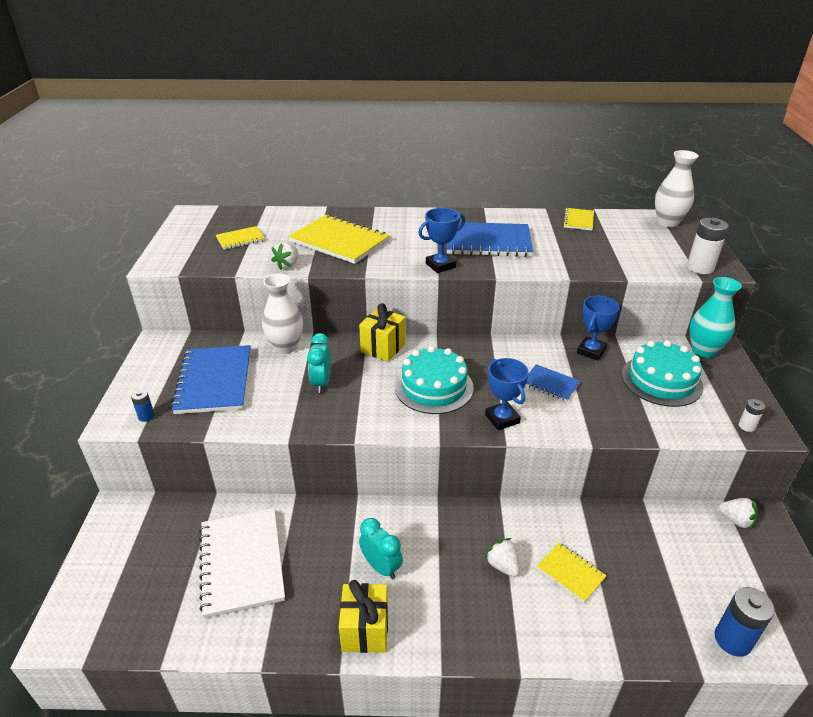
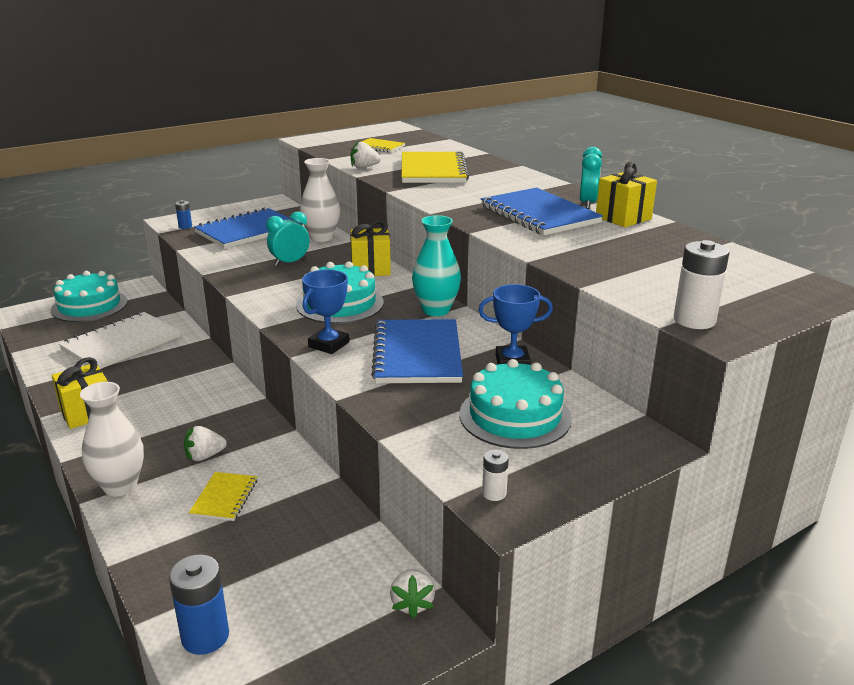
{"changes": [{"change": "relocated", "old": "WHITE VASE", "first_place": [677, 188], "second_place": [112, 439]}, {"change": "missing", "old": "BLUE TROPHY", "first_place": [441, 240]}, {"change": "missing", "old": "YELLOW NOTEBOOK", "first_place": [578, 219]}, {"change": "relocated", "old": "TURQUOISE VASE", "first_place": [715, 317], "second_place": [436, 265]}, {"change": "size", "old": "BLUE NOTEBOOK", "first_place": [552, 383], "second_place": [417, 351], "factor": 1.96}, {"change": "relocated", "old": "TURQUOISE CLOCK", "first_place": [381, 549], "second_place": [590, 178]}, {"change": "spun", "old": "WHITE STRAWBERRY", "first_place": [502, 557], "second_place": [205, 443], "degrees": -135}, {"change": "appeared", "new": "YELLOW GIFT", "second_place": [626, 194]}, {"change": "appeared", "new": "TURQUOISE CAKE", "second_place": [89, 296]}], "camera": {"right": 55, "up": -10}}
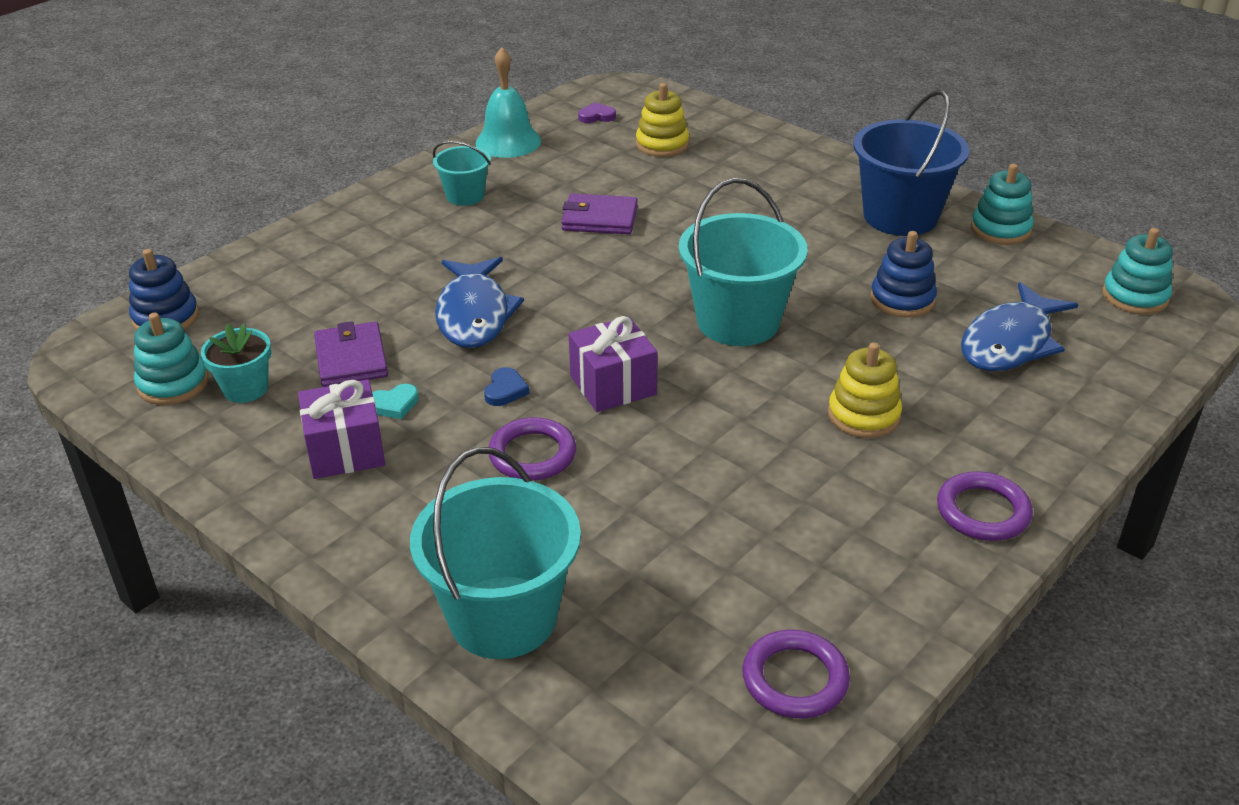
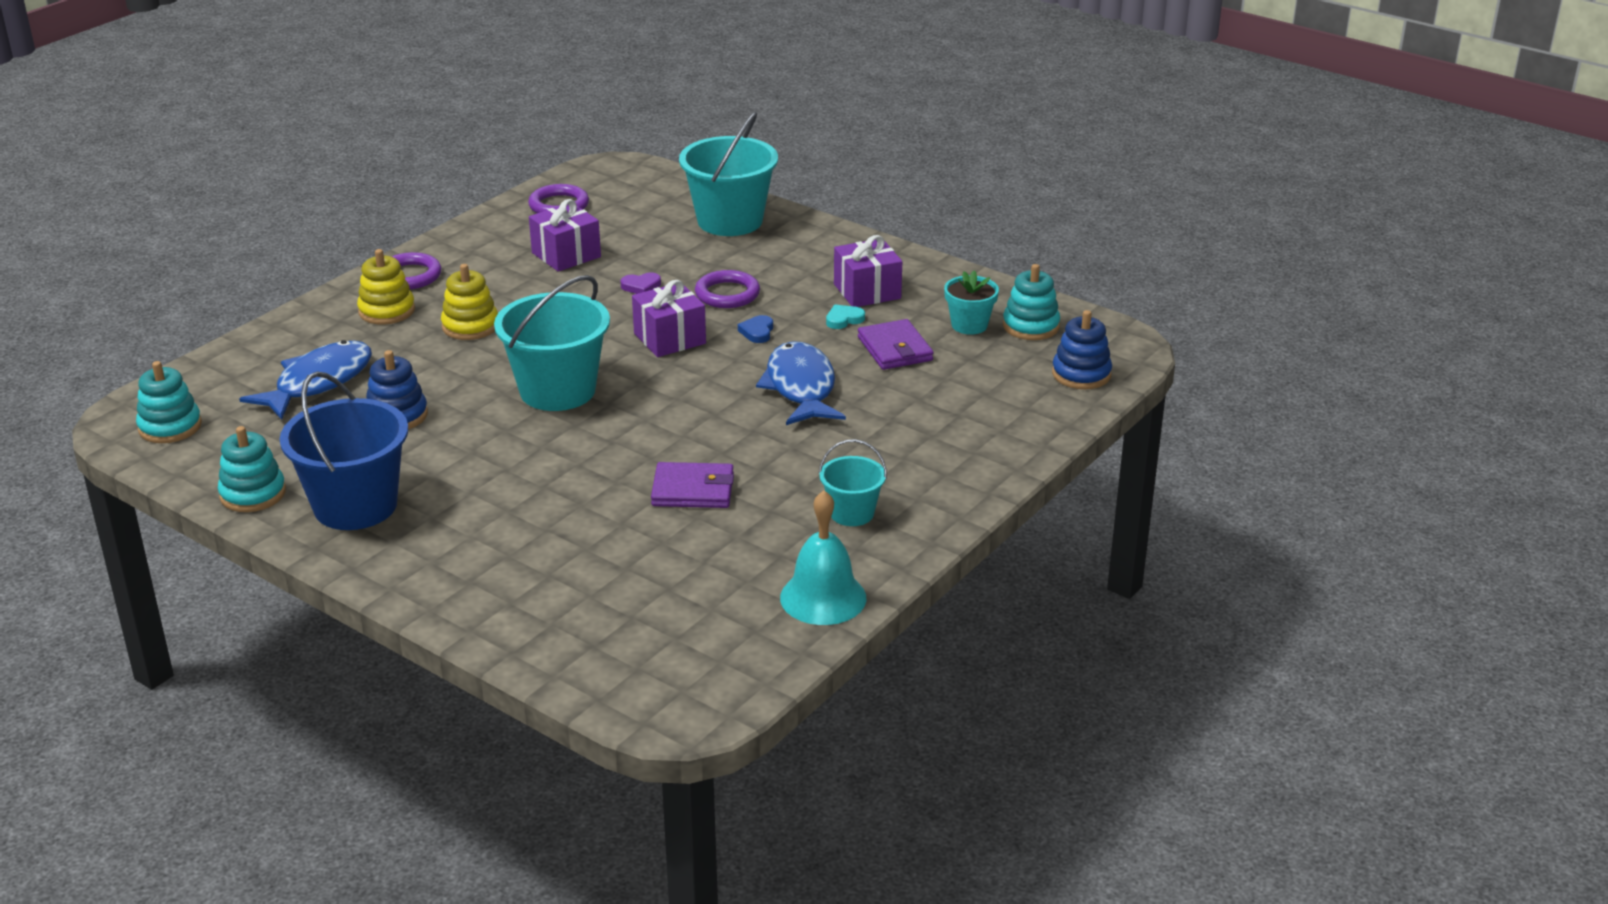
{"changes": [{"change": "relocated", "old": "YELLOW STACKING TOY", "first_place": [662, 120], "second_place": [386, 287]}, {"change": "relocated", "old": "PURPLE HEART", "first_place": [597, 112], "second_place": [641, 283]}, {"change": "appeared", "new": "PURPLE GIFT", "second_place": [565, 235]}], "camera": {"right": 175, "up": -5}}
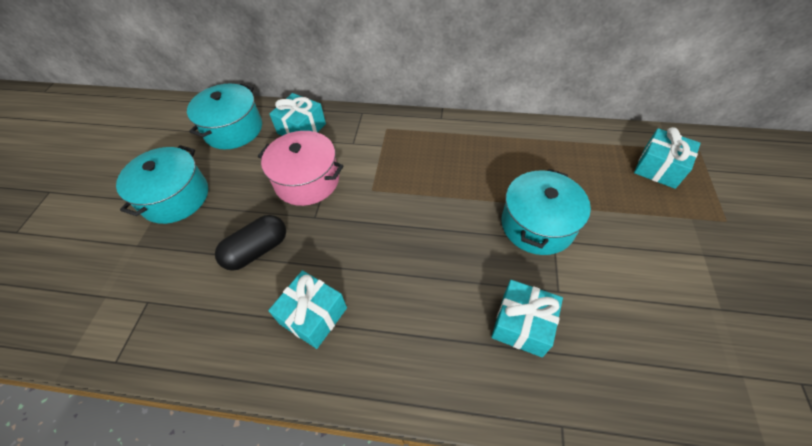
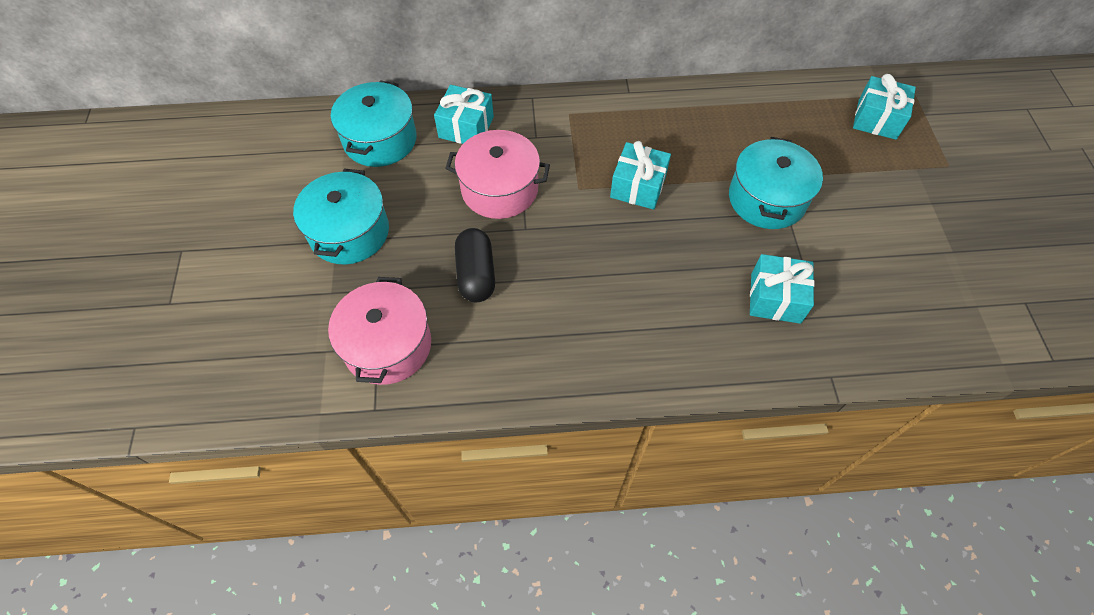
{"changes": [{"change": "spun", "old": "BLACK CAPSULE", "first_place": [250, 243], "second_place": [475, 265], "degrees": -45}, {"change": "relocated", "old": "TURQUOISE GIFT", "first_place": [307, 309], "second_place": [640, 175]}, {"change": "appeared", "new": "PINK POT", "second_place": [379, 331]}], "camera": {"right": -15, "up": 5}}
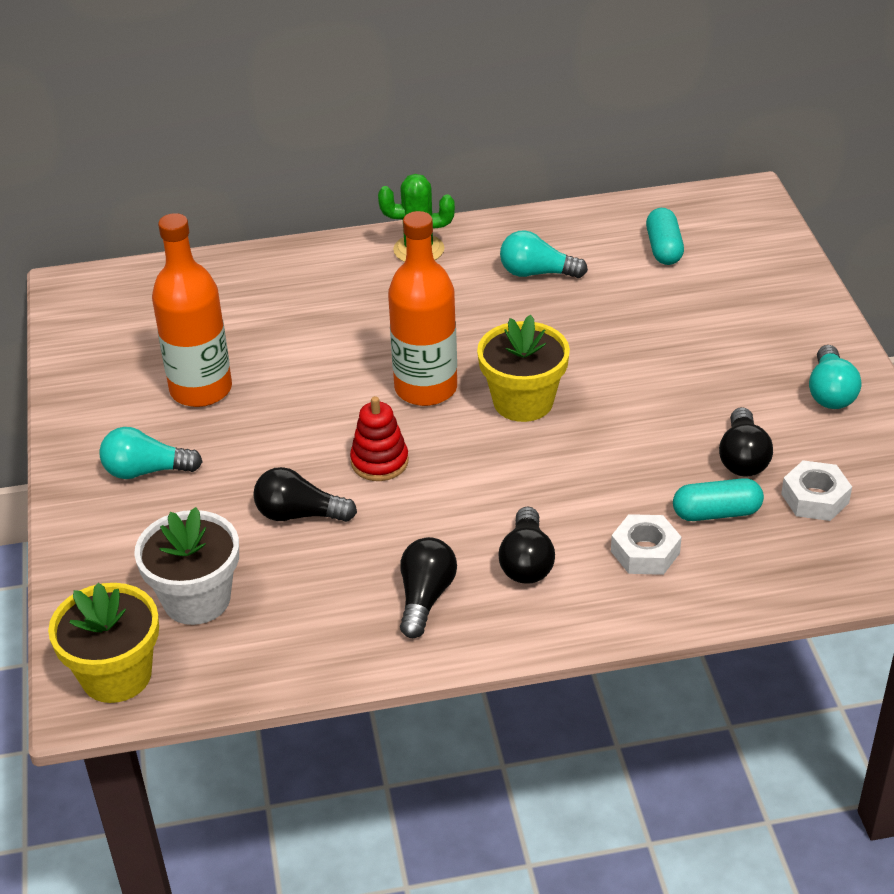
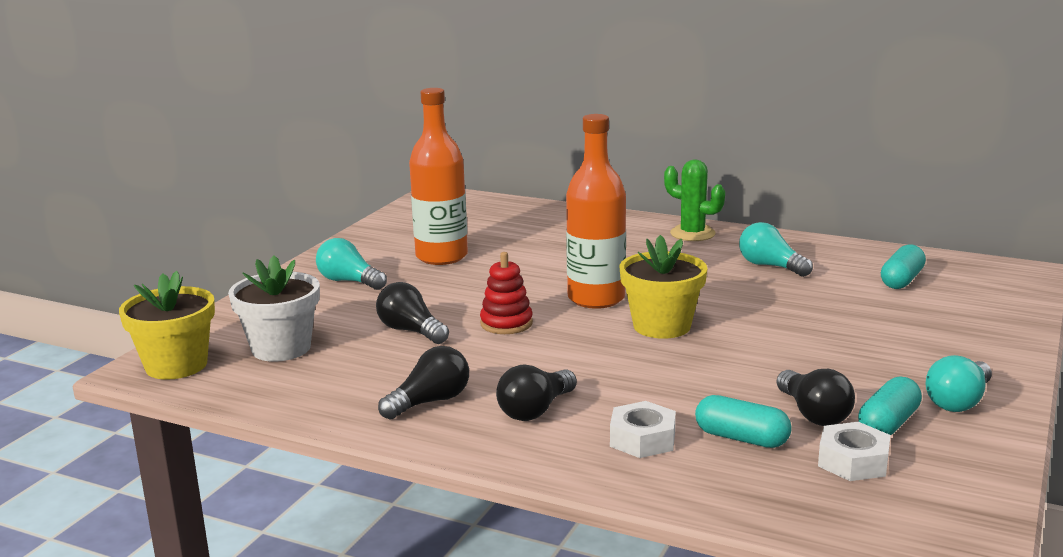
{"changes": [{"change": "spun", "old": "BLACK LIGHT BULB", "first_place": [746, 442], "second_place": [815, 397], "degrees": -60}, {"change": "appeared", "new": "TURQUOISE CAPSULE", "second_place": [890, 405]}], "camera": {"right": 35, "up": -20}}
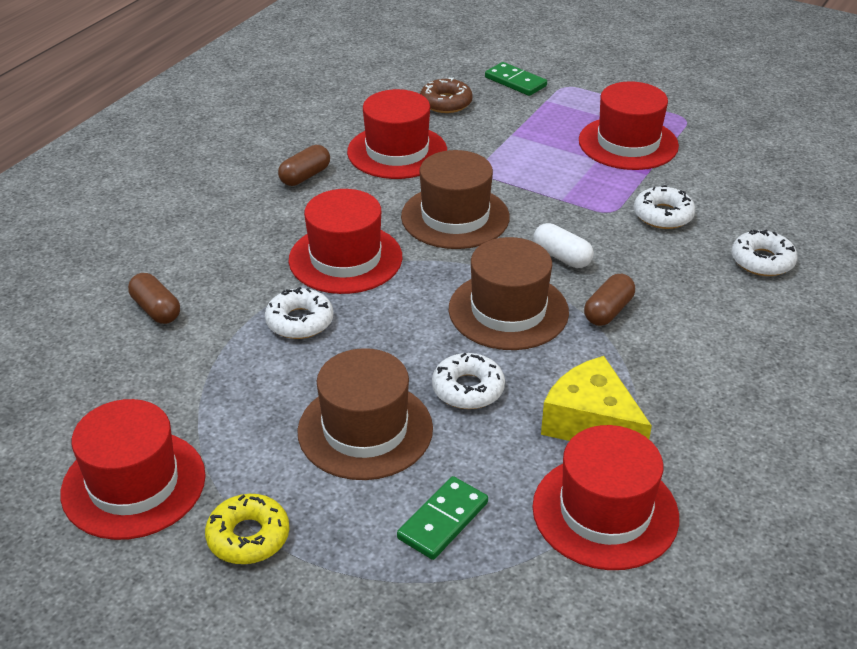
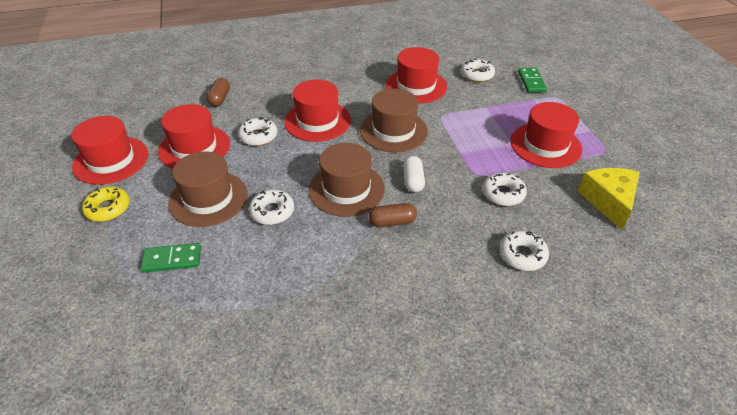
{"changes": [{"change": "colour", "old": "BROWN DONUT", "new": "WHITE DONUT", "first_place": [446, 95], "second_place": [478, 70]}, {"change": "missing", "old": "BROWN CAPSULE", "first_place": [304, 165]}, {"change": "relocated", "old": "YELLOW CHEESE", "first_place": [596, 398], "second_place": [609, 199]}, {"change": "relocated", "old": "RED HAT", "first_place": [605, 497], "second_place": [194, 136]}], "camera": {"right": 45, "up": 5}}
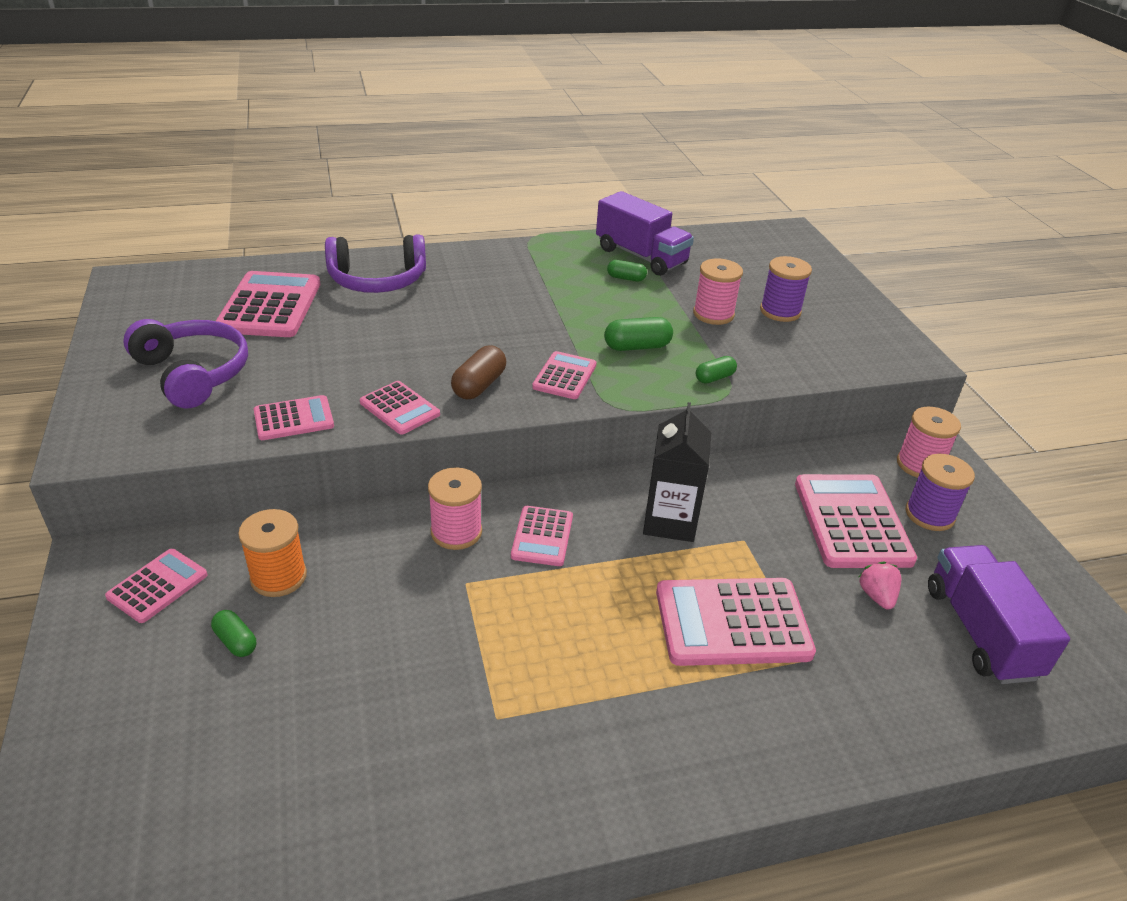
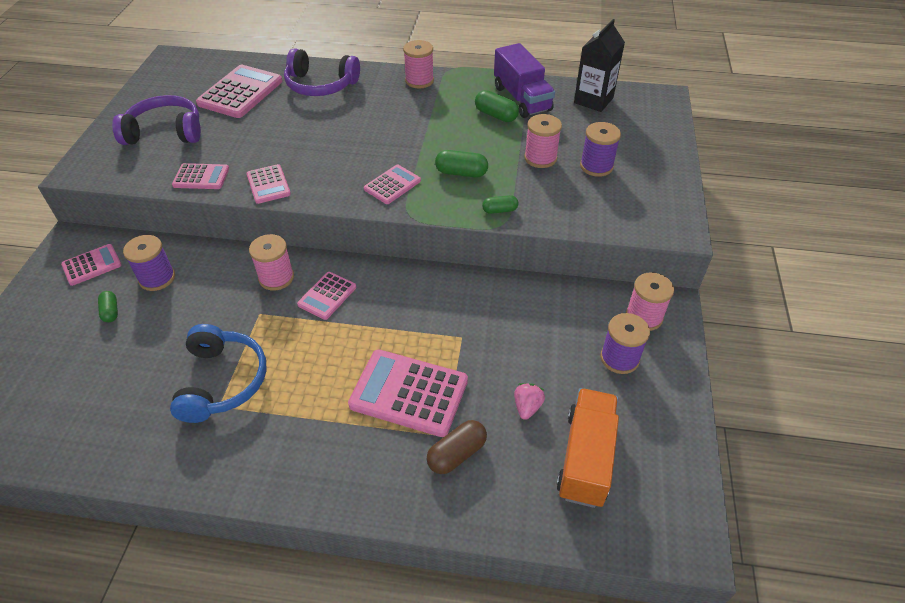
{"changes": [{"change": "size", "old": "GREEN CAPSULE", "first_place": [627, 270], "second_place": [497, 106], "factor": 1.55}, {"change": "spun", "old": "PURPLE HEADPHONES", "first_place": [185, 363], "second_place": [156, 120], "degrees": -75}, {"change": "relocated", "old": "BROWN CAPSULE", "first_place": [478, 372], "second_place": [457, 447]}, {"change": "relocated", "old": "BLACK CARTON", "first_place": [677, 472], "second_place": [599, 65]}, {"change": "missing", "old": "PINK CALCULATOR", "first_place": [856, 521]}, {"change": "colour", "old": "ORANGE SPOOL", "new": "PURPLE SPOOL", "first_place": [272, 553], "second_place": [149, 263]}, {"change": "colour", "old": "PURPLE TRUCK", "new": "ORANGE TRUCK", "first_place": [999, 614], "second_place": [587, 448]}, {"change": "appeared", "new": "PINK SPOOL", "second_place": [418, 64]}, {"change": "appeared", "new": "BLUE HEADPHONES", "second_place": [218, 373]}], "camera": {"right": 25, "up": 10}}
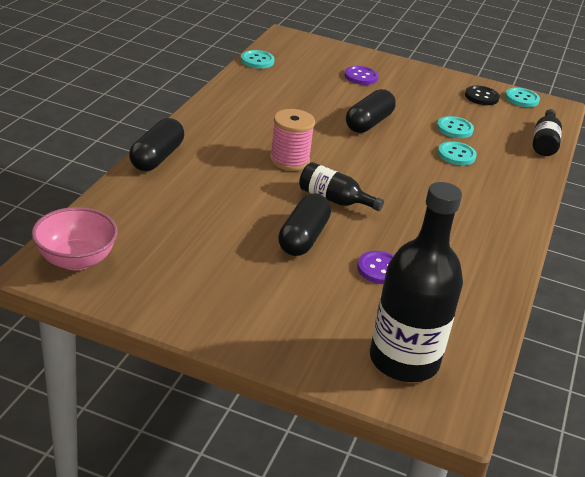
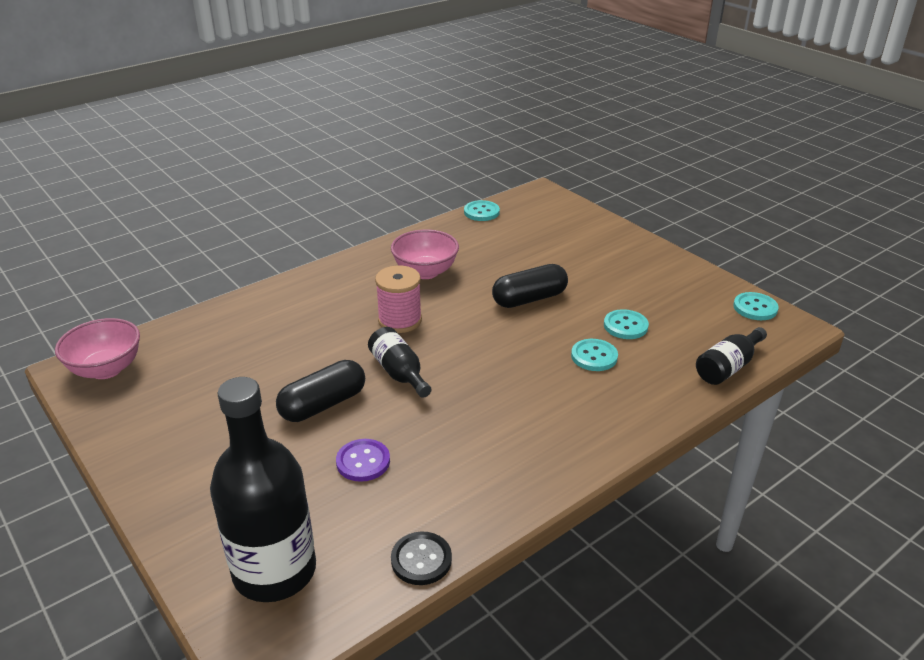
{"changes": [{"change": "missing", "old": "PURPLE BUTTON", "first_place": [361, 75]}, {"change": "relocated", "old": "BLACK BUTTON", "first_place": [482, 95], "second_place": [421, 558]}, {"change": "missing", "old": "BLACK CAPSULE", "first_place": [156, 144]}, {"change": "appeared", "new": "PINK BOWL", "second_place": [425, 254]}], "camera": {"right": 35, "up": 0}}
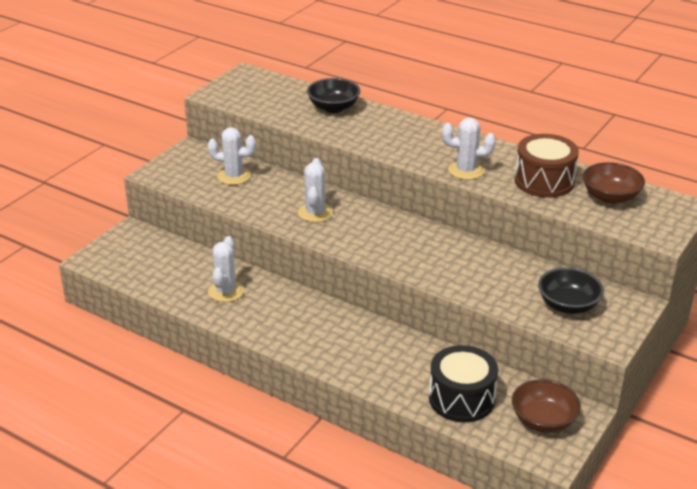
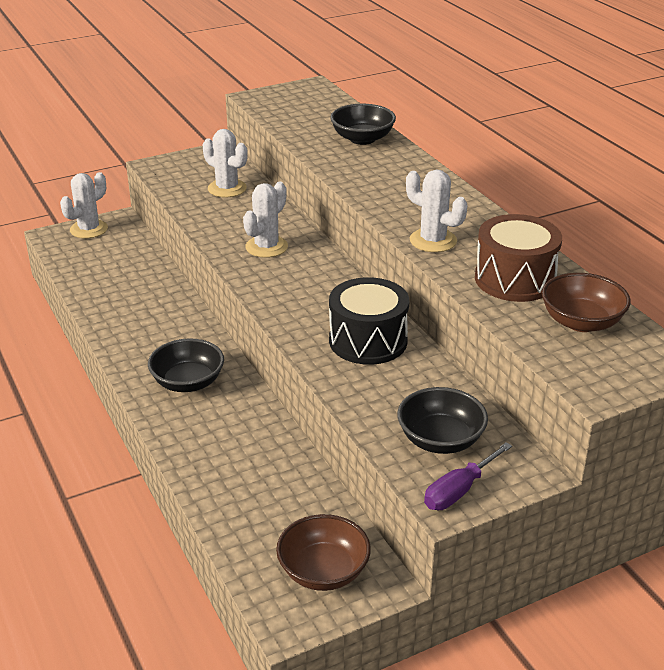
{"changes": [{"change": "relocated", "old": "WHITE CACTUS", "first_place": [226, 269], "second_place": [84, 205]}, {"change": "relocated", "old": "BLACK DRUM", "first_place": [463, 383], "second_place": [369, 321]}, {"change": "appeared", "new": "BLACK BOWL", "second_place": [186, 365]}, {"change": "appeared", "new": "PURPLE SCREWDRIVER", "second_place": [468, 476]}], "camera": {"right": 30, "up": 0}}
